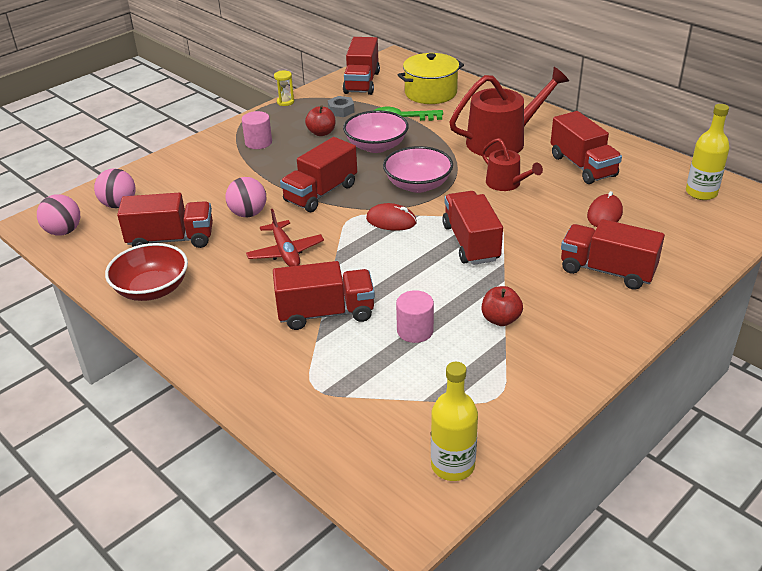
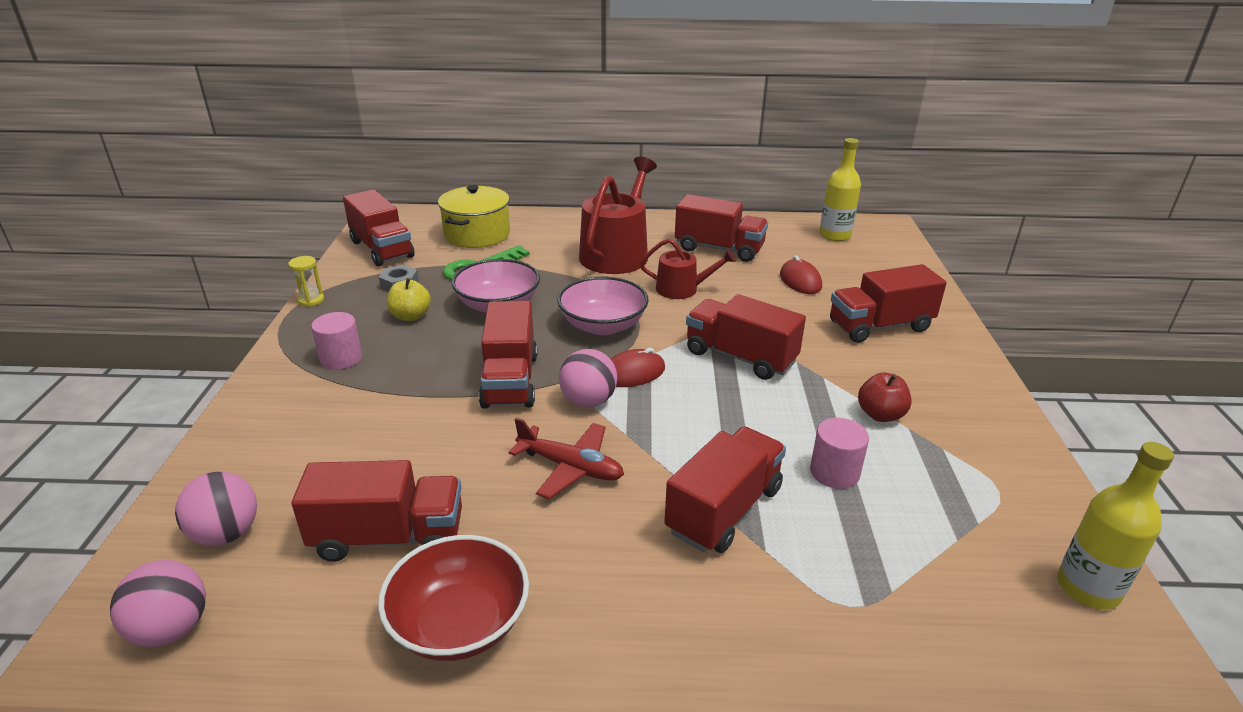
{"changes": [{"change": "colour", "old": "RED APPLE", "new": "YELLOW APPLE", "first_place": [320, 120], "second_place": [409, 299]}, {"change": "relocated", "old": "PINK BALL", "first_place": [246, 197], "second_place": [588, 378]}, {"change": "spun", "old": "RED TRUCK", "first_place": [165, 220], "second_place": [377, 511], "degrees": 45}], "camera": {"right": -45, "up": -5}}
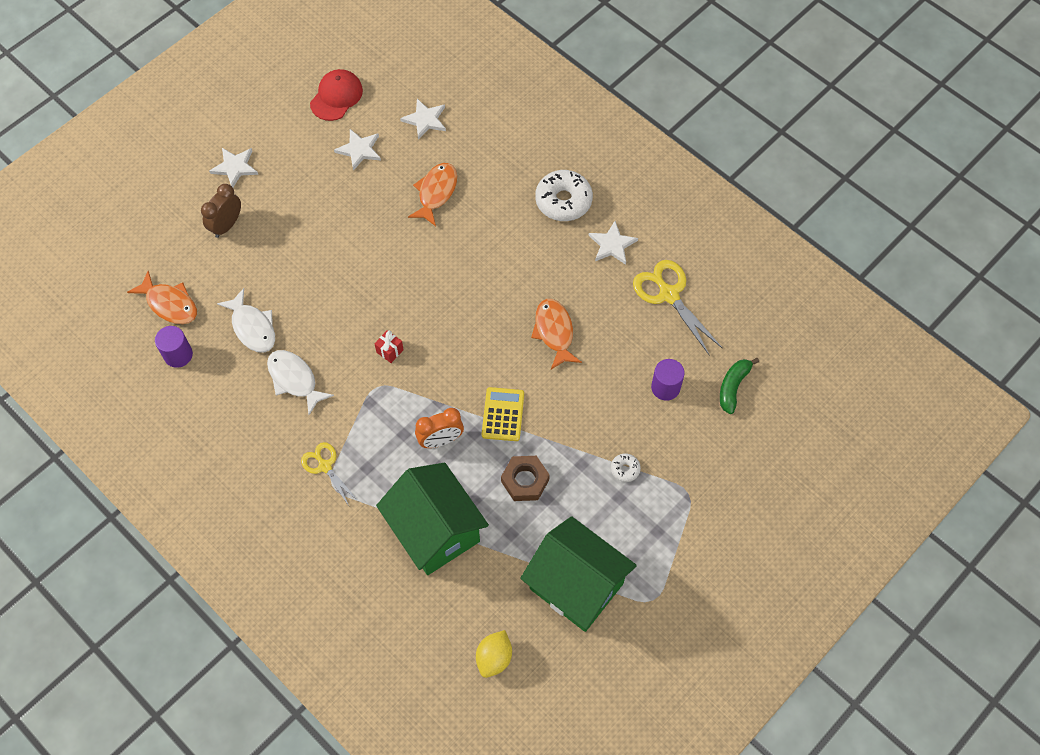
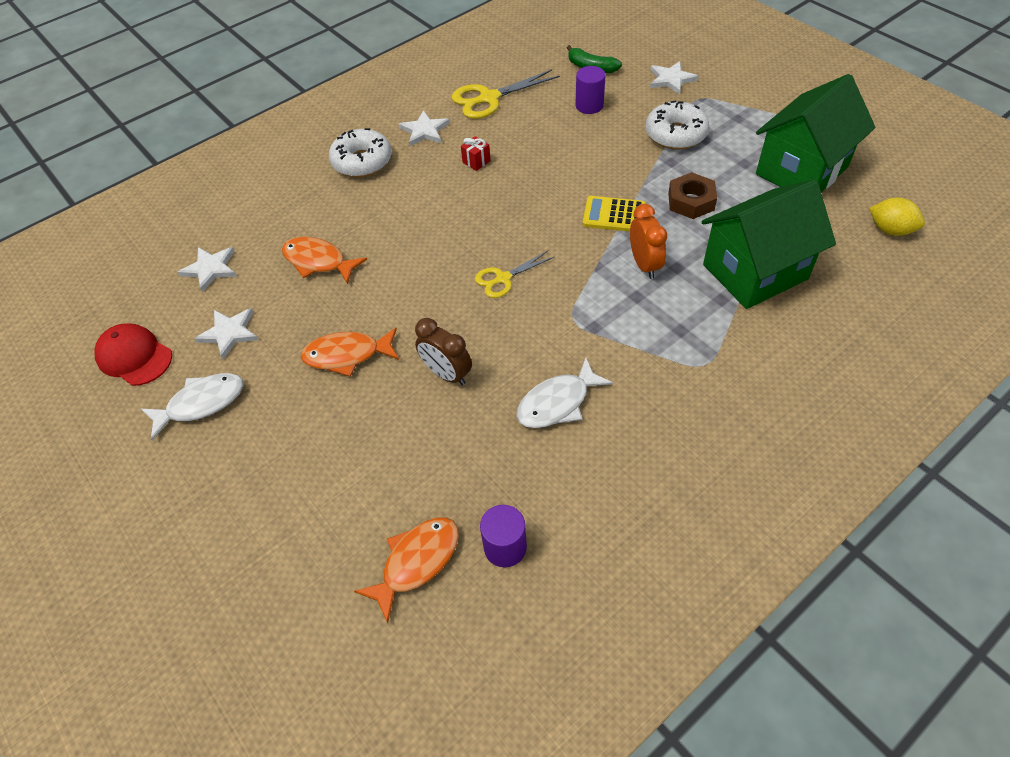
{"changes": [{"change": "relocated", "old": "WHITE STAR", "first_place": [233, 167], "second_place": [674, 78]}, {"change": "relocated", "old": "BROWN CLOCK", "first_place": [221, 211], "second_place": [443, 351]}, {"change": "relocated", "old": "WHITE FISH", "first_place": [246, 320], "second_place": [192, 406]}, {"change": "relocated", "old": "ORANGE FISH", "first_place": [556, 334], "second_place": [350, 352]}, {"change": "relocated", "old": "RED GIFT", "first_place": [389, 346], "second_place": [476, 153]}, {"change": "relocated", "old": "YELLOW SCISSORS", "first_place": [329, 474], "second_place": [514, 274]}, {"change": "size", "old": "WHITE DONUT", "first_place": [626, 468], "second_place": [677, 124], "factor": 2.12}], "camera": {"right": -80, "up": -10}}
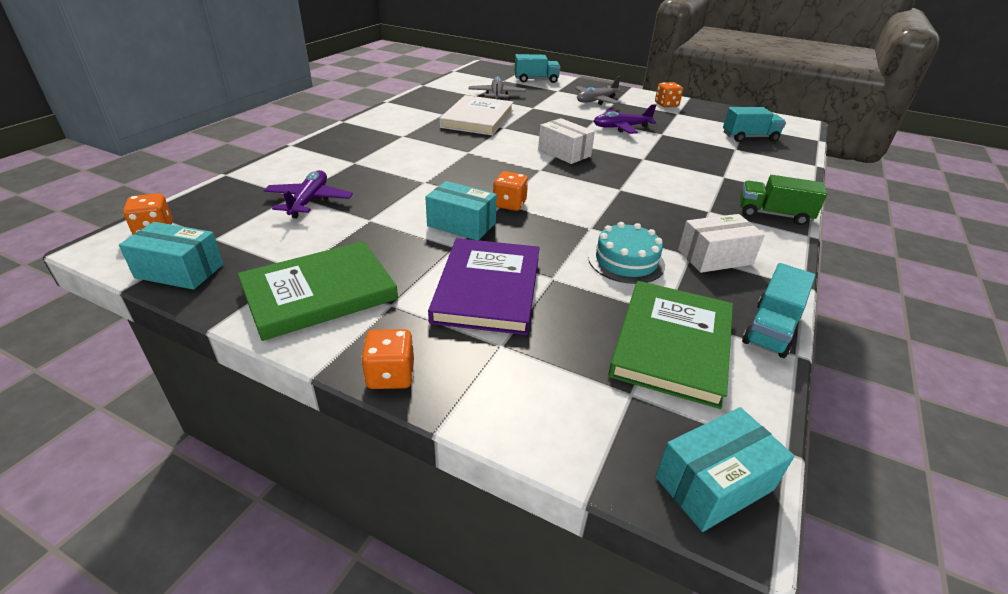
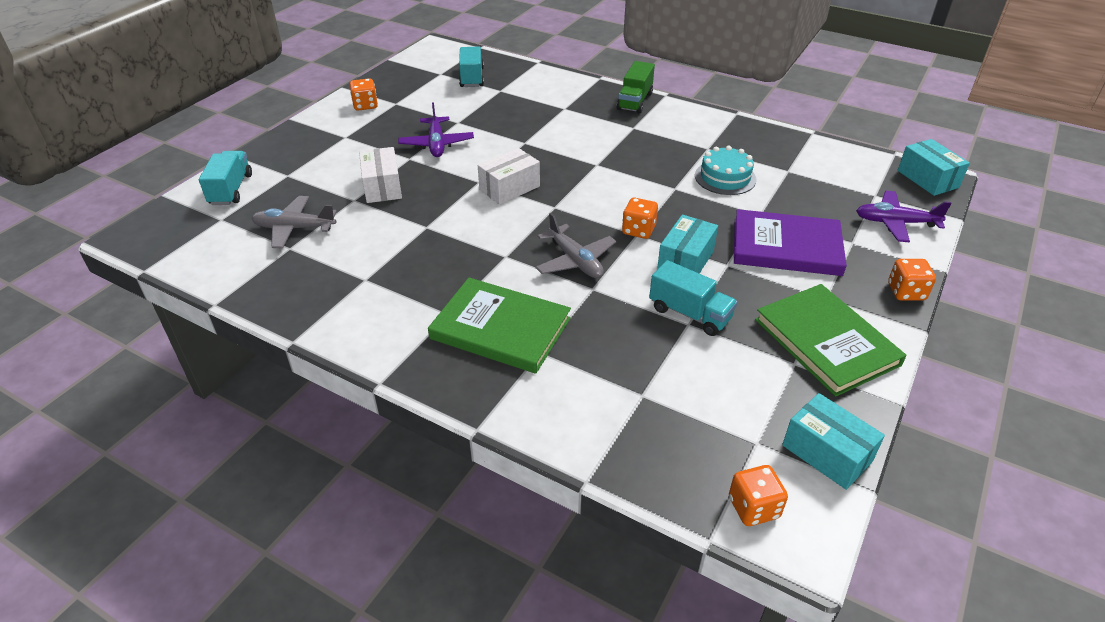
{"changes": [{"change": "relocated", "old": "GREY PLANE", "first_place": [600, 90], "second_place": [575, 245]}, {"change": "missing", "old": "WHITE BOOK", "first_place": [476, 115]}, {"change": "relocated", "old": "PURPLE PLANE", "first_place": [308, 194], "second_place": [904, 217]}, {"change": "relocated", "old": "WHITE BOX", "first_place": [721, 243], "second_place": [380, 175]}, {"change": "spun", "old": "TURQUOISE BOX", "first_place": [171, 256], "second_place": [833, 441], "degrees": -60}, {"change": "relocated", "old": "TURQUOISE TRUCK", "first_place": [778, 310], "second_place": [693, 298]}, {"change": "relocated", "old": "GREEN BOOK", "first_place": [670, 345], "second_place": [499, 326]}], "camera": {"right": -85, "up": 5}}
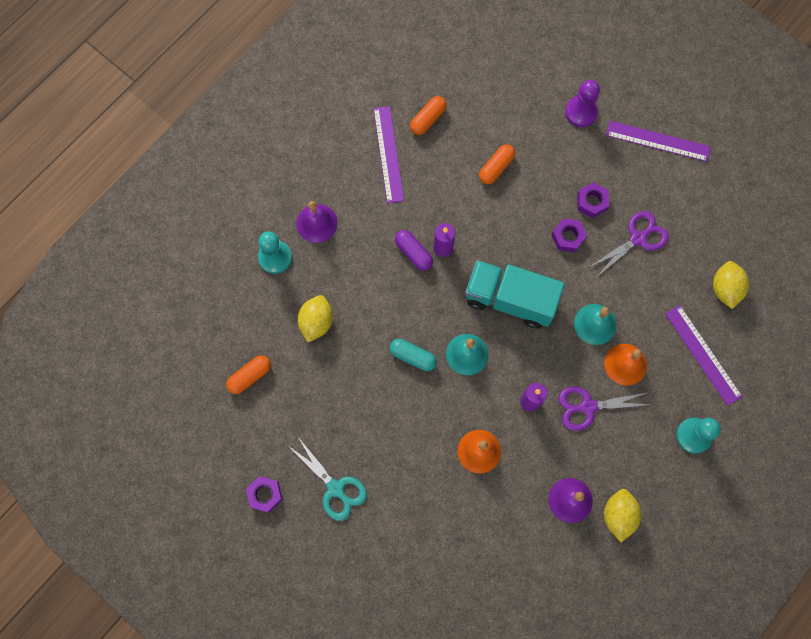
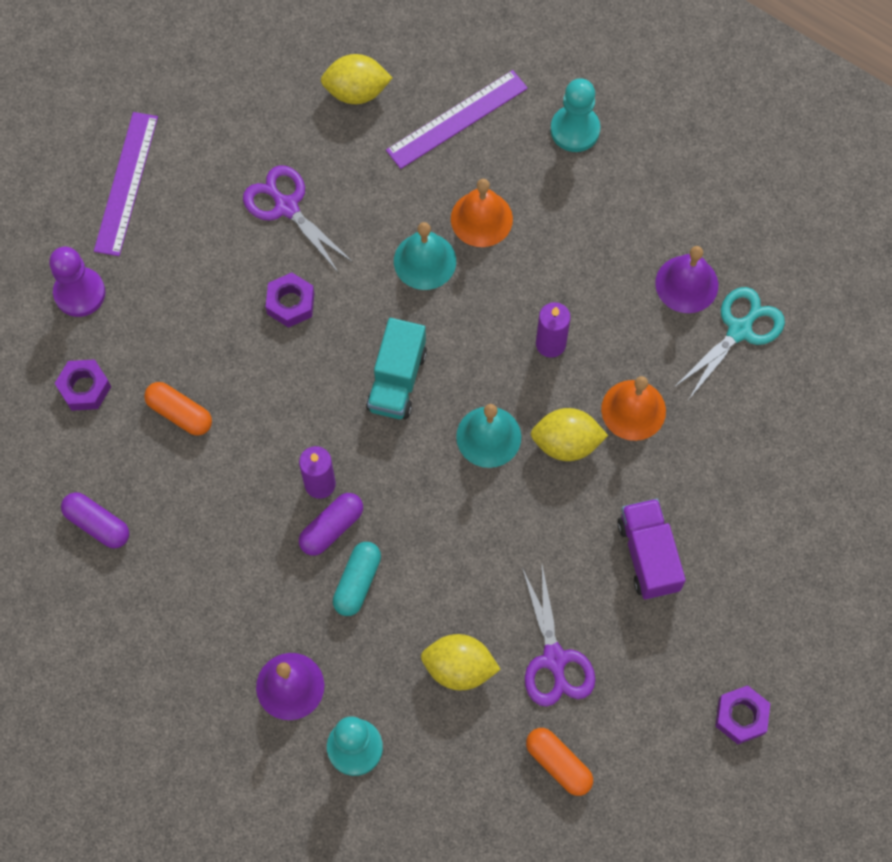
{"changes": [{"change": "colour", "old": "ORANGE CAPSULE", "new": "PURPLE CAPSULE", "first_place": [428, 115], "second_place": [95, 520]}, {"change": "missing", "old": "PURPLE RULER", "first_place": [388, 154]}, {"change": "relocated", "old": "PURPLE NUT", "first_place": [593, 200], "second_place": [83, 385]}, {"change": "size", "old": "TURQUOISE TRUCK", "first_place": [515, 294], "second_place": [396, 368], "factor": 0.66}, {"change": "relocated", "old": "TURQUOISE CAPSULE", "first_place": [413, 355], "second_place": [357, 579]}, {"change": "relocated", "old": "PURPLE SCISSORS", "first_place": [604, 408], "second_place": [558, 636]}, {"change": "relocated", "old": "TURQUOISE SCISSORS", "first_place": [328, 479], "second_place": [729, 343]}, {"change": "relocated", "old": "YELLOW LEMON", "first_place": [622, 515], "second_place": [569, 434]}, {"change": "appeared", "new": "PURPLE TRUCK", "second_place": [651, 548]}], "camera": {"right": -95, "up": -5}}
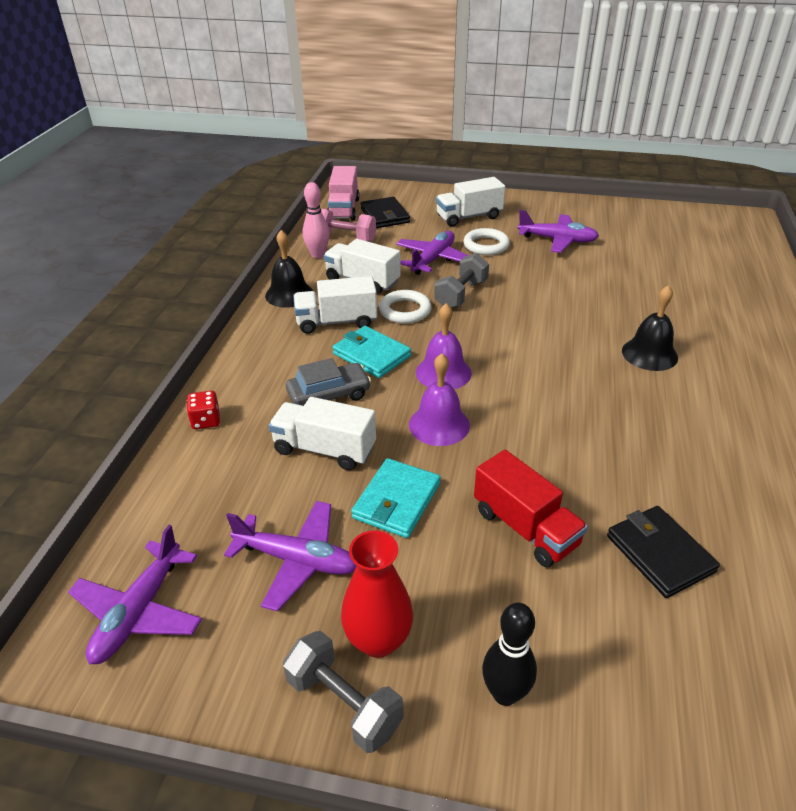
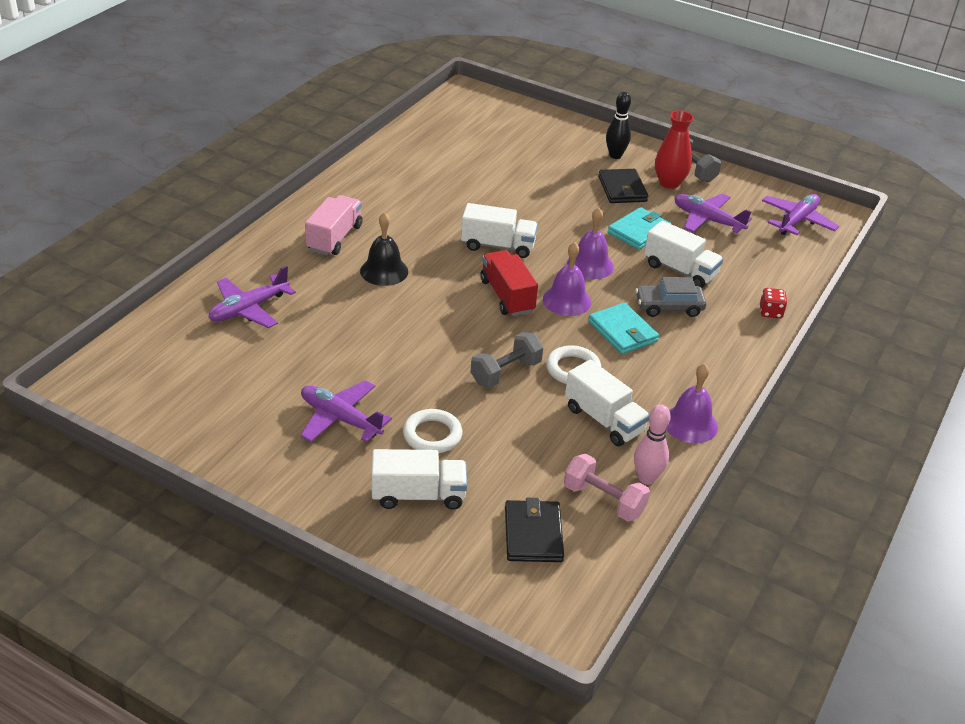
{"changes": [{"change": "relocated", "old": "PINK TRUCK", "first_place": [343, 193], "second_place": [334, 225]}, {"change": "colour", "old": "BLACK BELL", "new": "PURPLE BELL", "first_place": [289, 269], "second_place": [692, 403]}, {"change": "relocated", "old": "PURPLE PLANE", "first_place": [432, 253], "second_place": [252, 297]}, {"change": "relocated", "old": "WHITE TRUCK", "first_place": [335, 305], "second_place": [499, 230]}, {"change": "relocated", "old": "RED TRUCK", "first_place": [531, 509], "second_place": [509, 283]}, {"change": "relocated", "old": "BLACK WALLET", "first_place": [663, 552], "second_place": [623, 186]}], "camera": {"right": -165, "up": 0}}
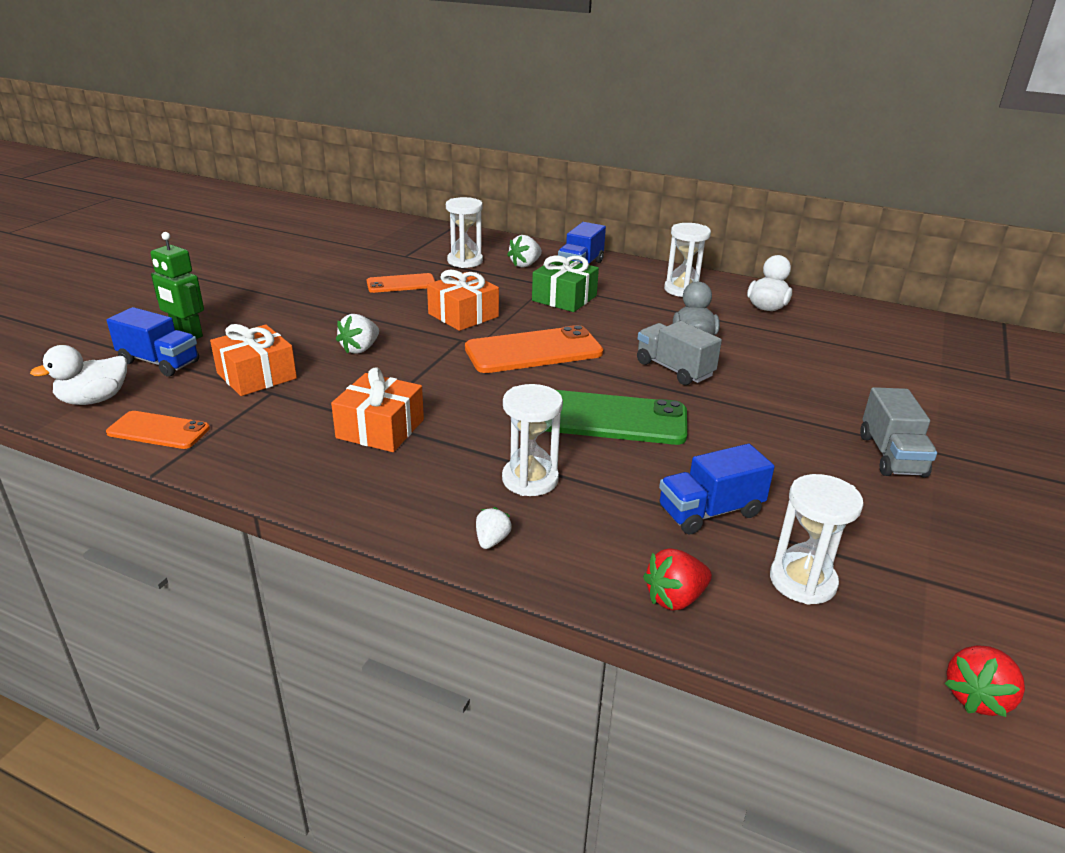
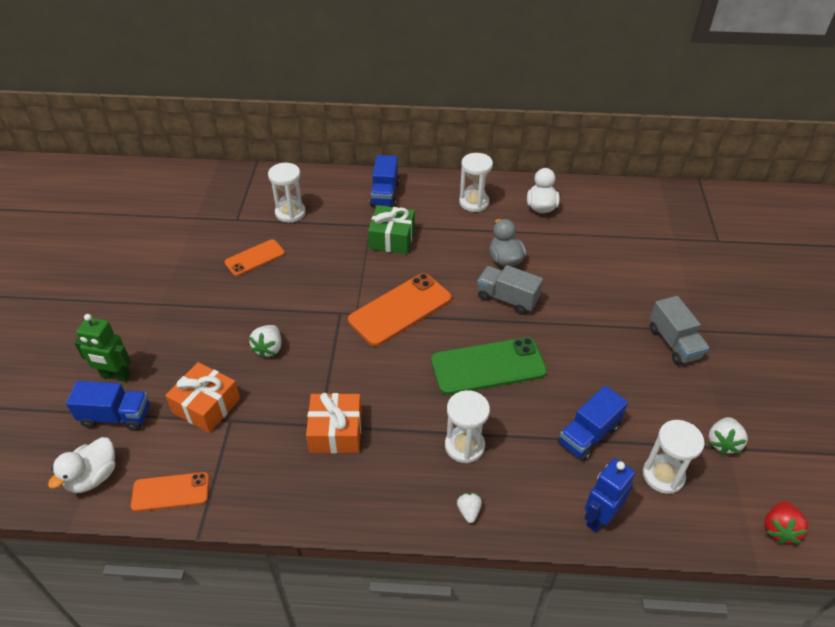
{"changes": [{"change": "relocated", "old": "WHITE STRAWBERRY", "first_place": [524, 251], "second_place": [728, 436]}, {"change": "missing", "old": "ORANGE GIFT", "first_place": [463, 300]}, {"change": "exchanged", "old": "RED STRAWBERRY", "new": "BLUE ROBOT", "first_place": [677, 579], "second_place": [609, 495]}], "camera": {"right": -20, "up": 15}}
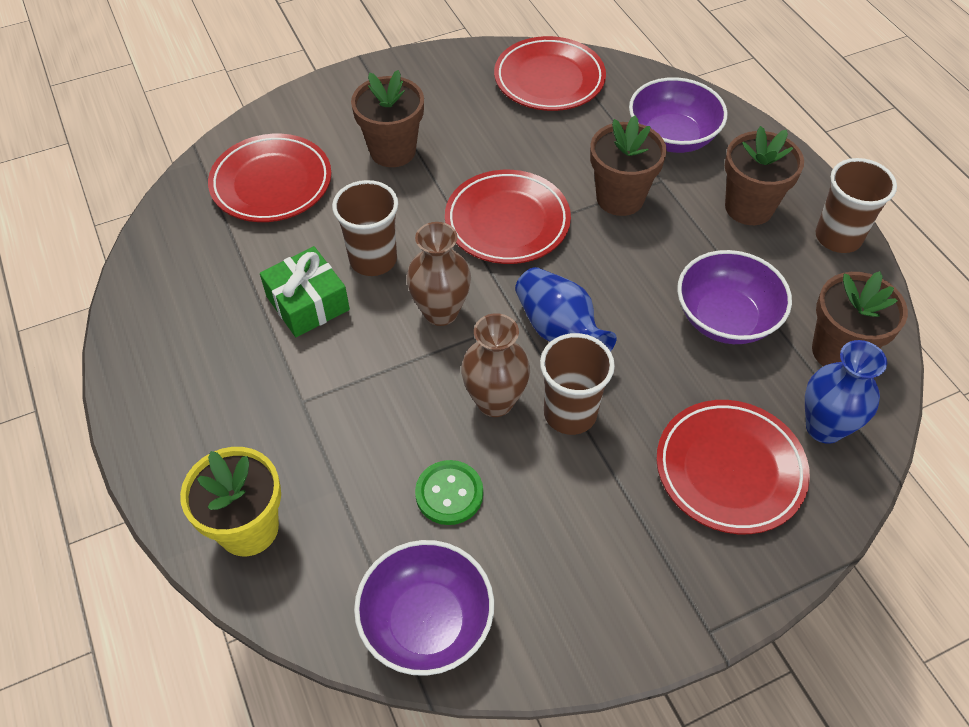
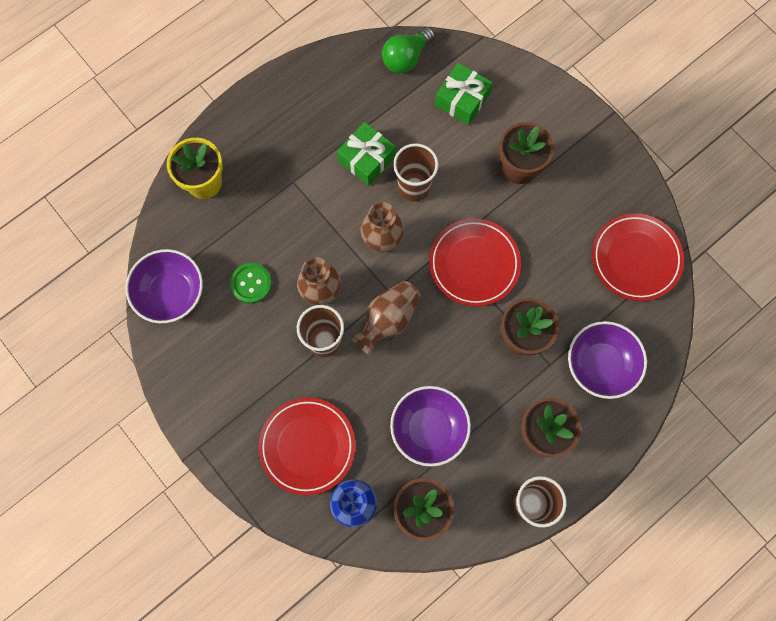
{"changes": [{"change": "exchanged", "old": "RED PLATE", "new": "GREEN GIFT", "first_place": [269, 178], "second_place": [464, 94]}, {"change": "colour", "old": "BLUE VASE", "new": "BROWN VASE", "first_place": [566, 309], "second_place": [386, 318]}, {"change": "appeared", "new": "GREEN LIGHT BULB", "second_place": [408, 50]}], "camera": {"right": 75, "up": 20}}
